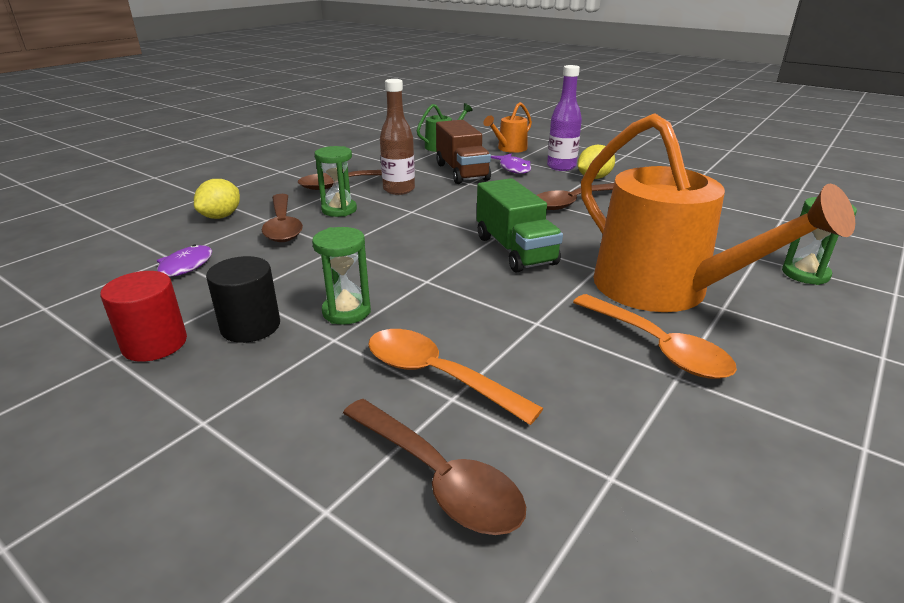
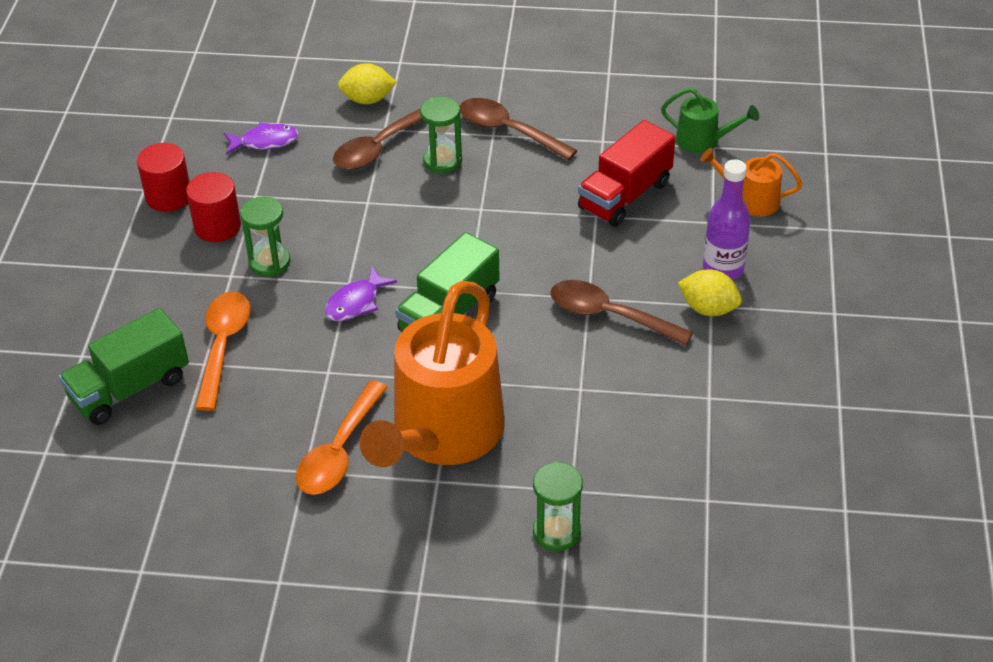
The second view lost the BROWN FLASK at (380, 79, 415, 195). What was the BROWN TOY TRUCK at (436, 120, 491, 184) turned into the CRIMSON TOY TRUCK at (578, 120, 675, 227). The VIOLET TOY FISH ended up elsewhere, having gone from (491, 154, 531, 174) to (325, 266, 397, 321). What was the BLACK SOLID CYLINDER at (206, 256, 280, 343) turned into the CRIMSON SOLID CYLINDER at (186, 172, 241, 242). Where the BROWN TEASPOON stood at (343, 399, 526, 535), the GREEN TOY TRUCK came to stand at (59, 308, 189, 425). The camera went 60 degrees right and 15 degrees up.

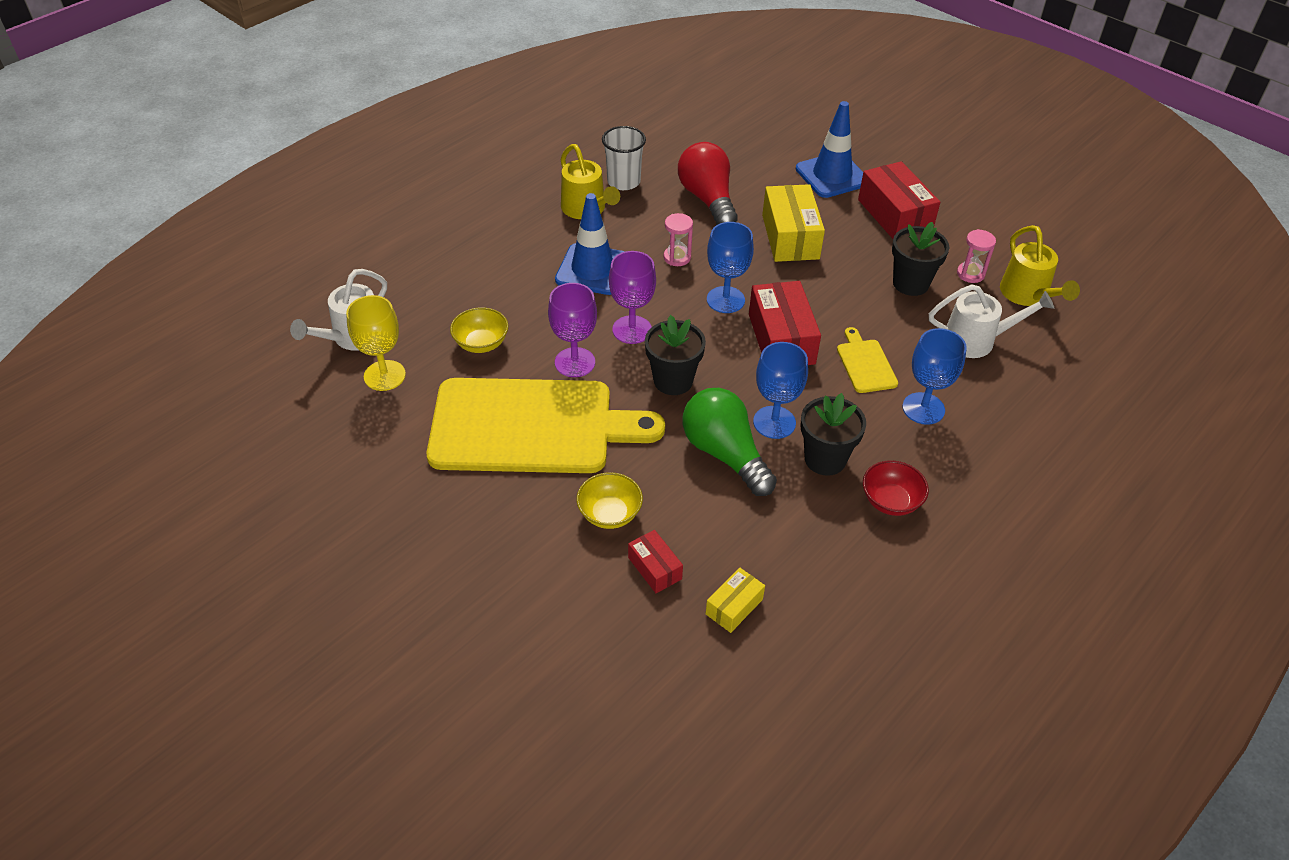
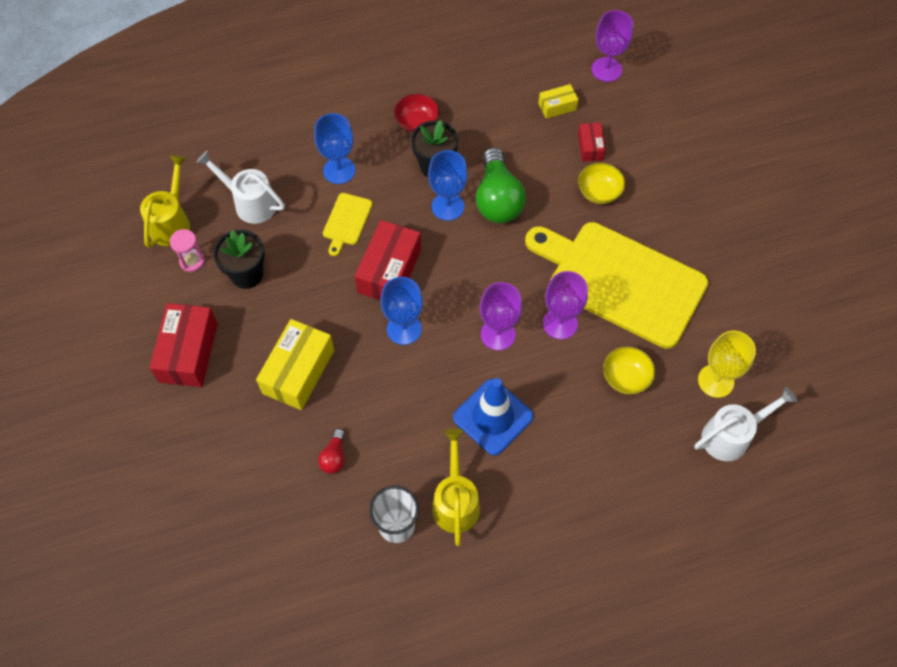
The second view lost the ROYAL BLUE ROAD CONE at (796, 101, 863, 198). The size of the CRIMSON BULB at (678, 142, 738, 225) changed by a factor of 0.47. The second view lost the ROSE-PINK SAND TIMER at (664, 213, 693, 266). The second view lost the BLACK PLANT POT at (645, 315, 706, 395). The second view gained the VIOLET CHALICE at (592, 10, 633, 82). The camera went 150 degrees left and 15 degrees up.

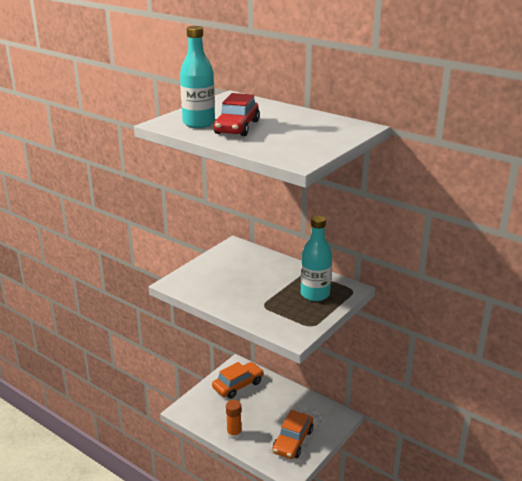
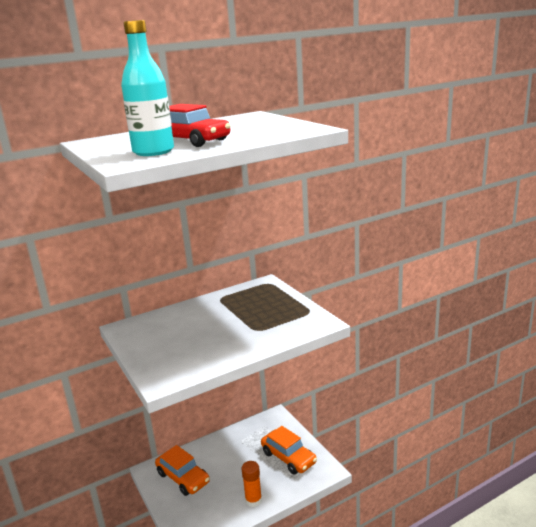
The second view lost the TEAL FLASK at (301, 215, 332, 301). The ORANGE-COLOURED AUTOMOBILE at (212, 362, 264, 399) ended up facing another way, 150 degrees clockwise from before. The camera went 65 degrees left and 5 degrees down.

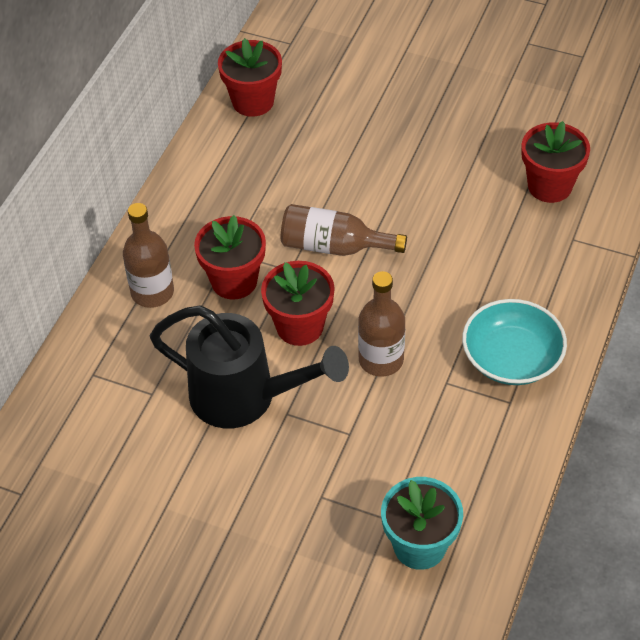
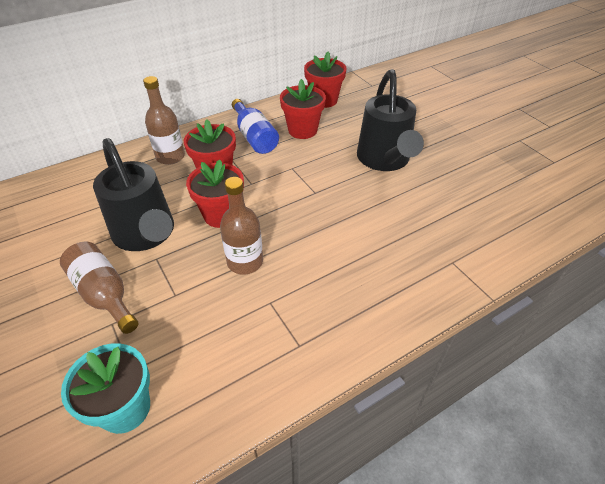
The CRIMSON PLANT POT ended up elsewhere, having gone from (521, 121, 590, 203) to (280, 79, 326, 139). The BROWN FLASK ended up elsewhere, having gone from (281, 204, 407, 256) to (60, 242, 138, 334). The second view lost the TEAL BOWL at (462, 299, 567, 385). The second view gained the BLACK WATERING CAN at (357, 69, 424, 171). The second view gained the ROYAL BLUE FLASK at (232, 99, 279, 154). The camera went 35 degrees right and 5 degrees down.

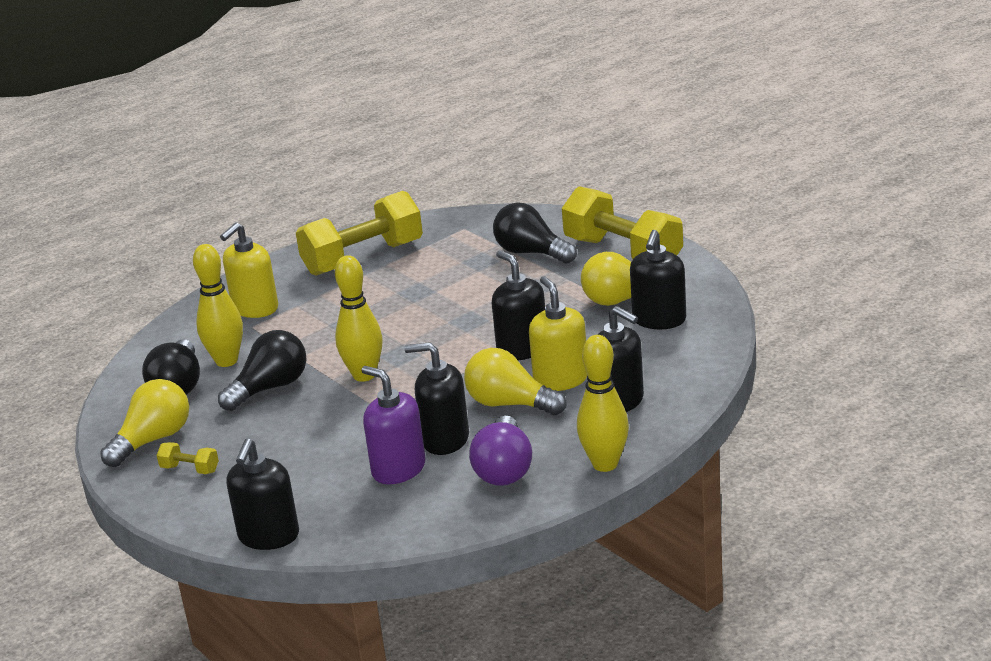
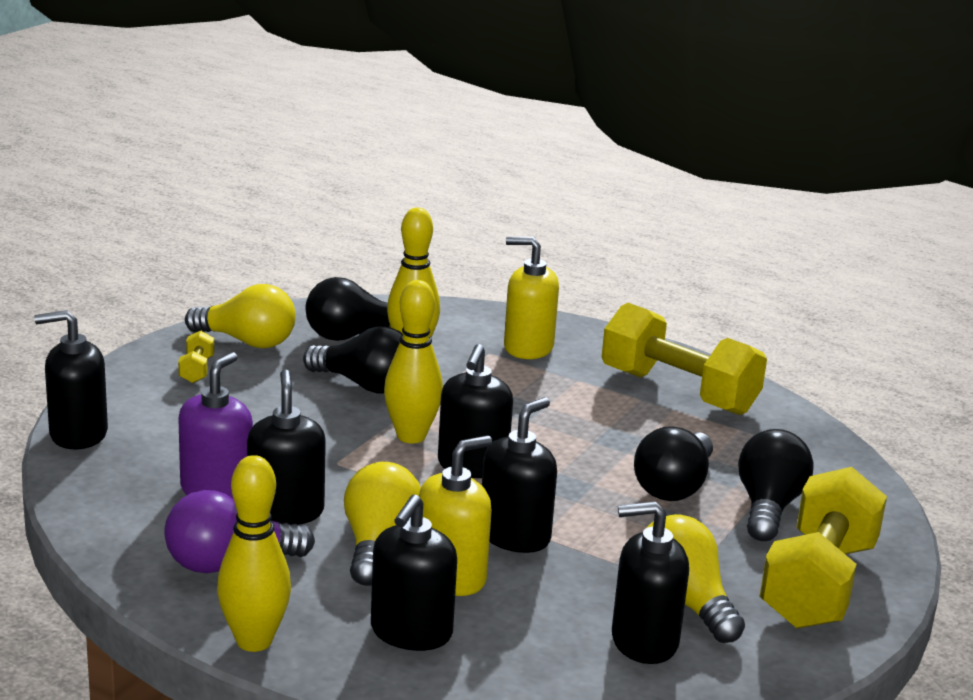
The second view gained the BLACK SOAP DISPENSER at (438, 344, 513, 478). The second view gained the BLACK BULB at (634, 426, 713, 501). The camera went 65 degrees right and 5 degrees down.

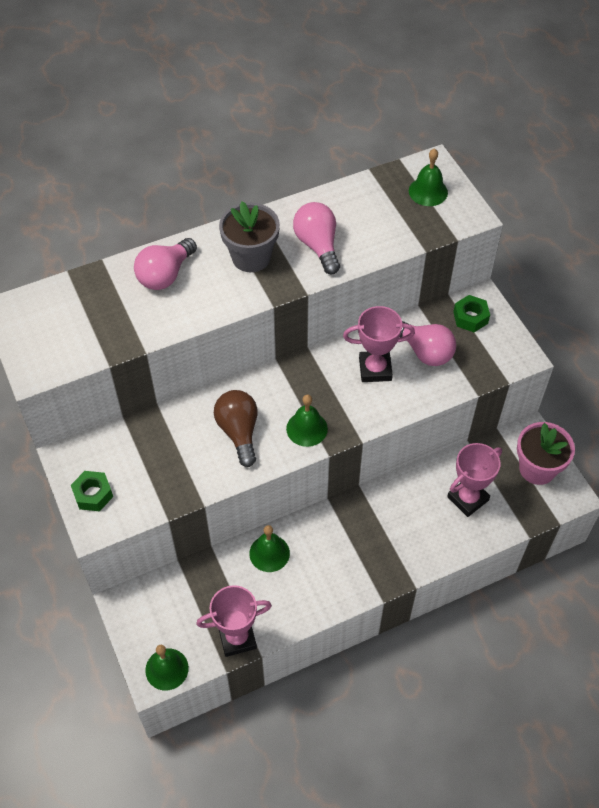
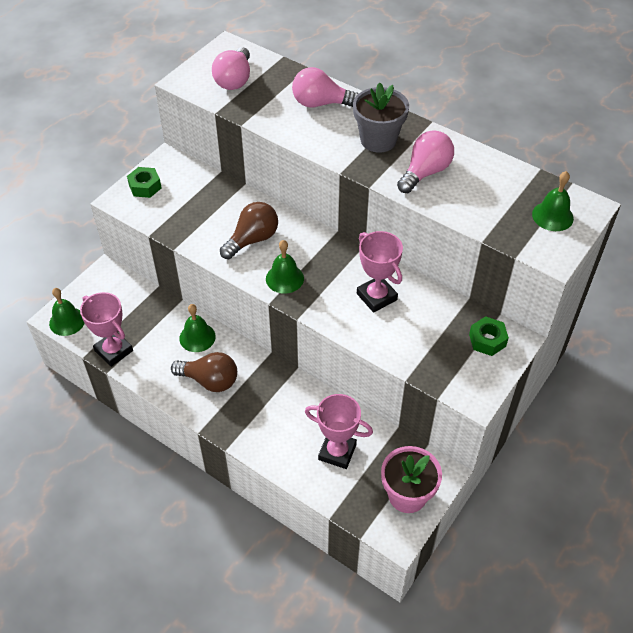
The ROSE-PINK BULB ended up elsewhere, having gone from (400, 321, 456, 366) to (212, 47, 250, 90). The second view gained the BROWN BULB at (171, 352, 237, 392). The camera went 60 degrees right and 5 degrees down.

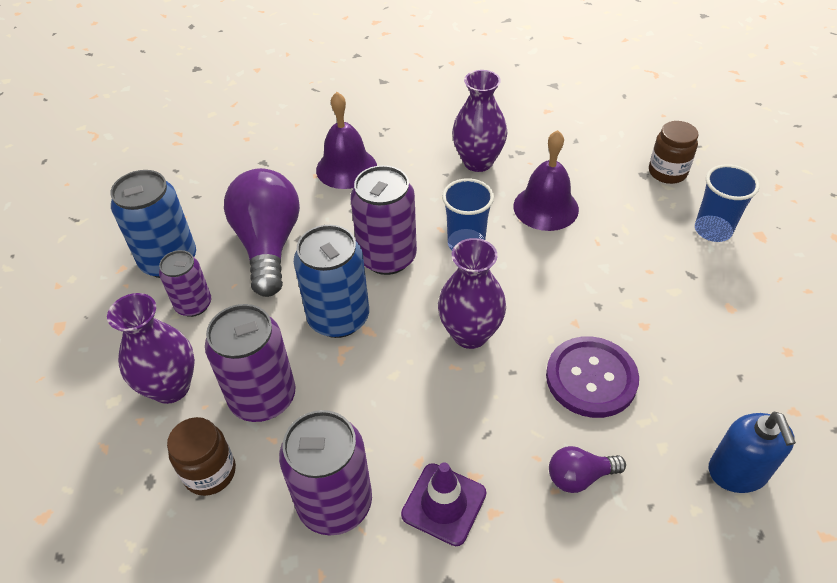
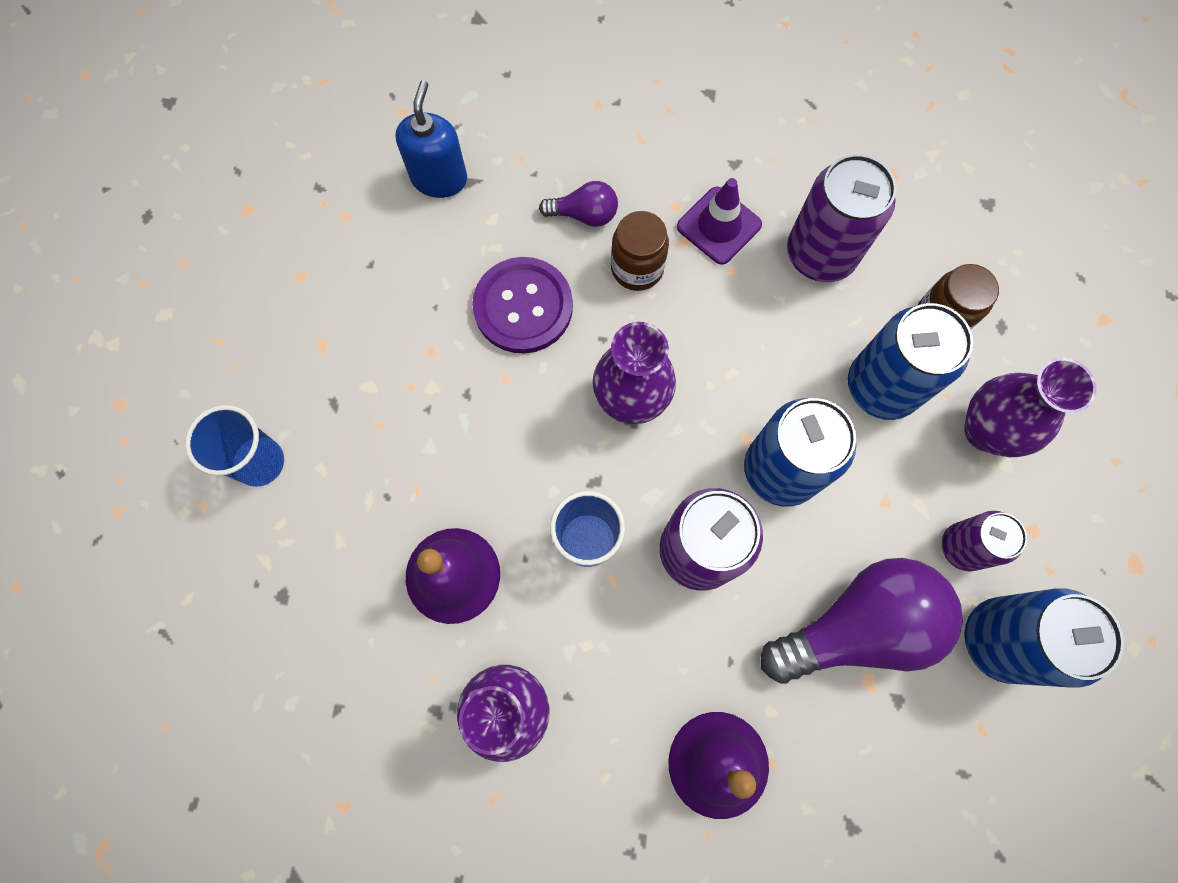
The BROWN PRESERVE JAR ended up elsewhere, having gone from (649, 121, 699, 184) to (611, 211, 669, 291). The VIOLET BULB at (224, 168, 300, 297) ended up facing another way, 120 degrees counterclockwise from before. What was the VIOLET CAN at (205, 304, 295, 422) turned into the ROYAL BLUE CAN at (848, 303, 973, 420). The camera went 165 degrees left and 25 degrees up.

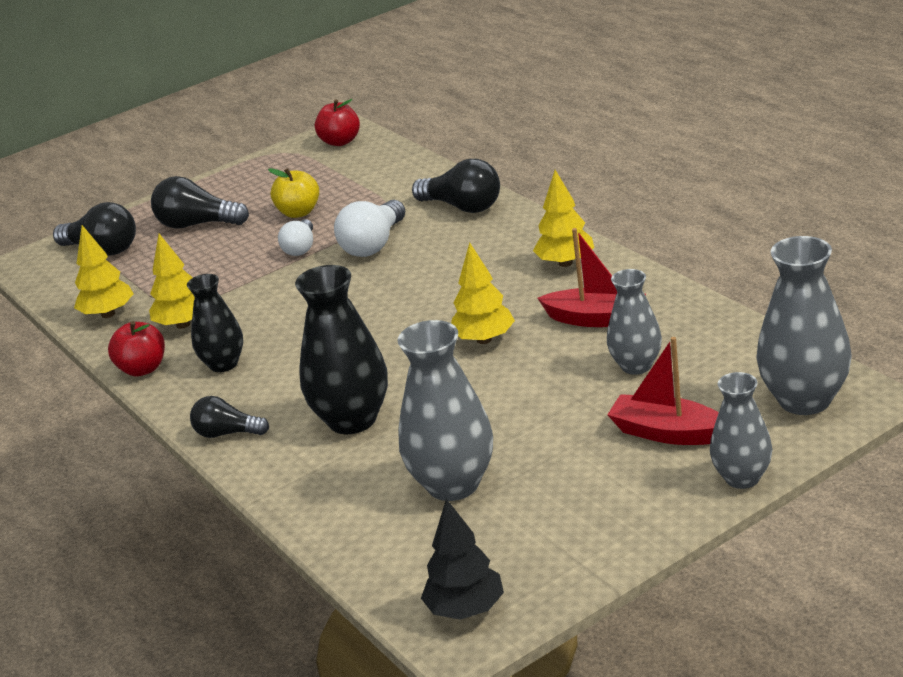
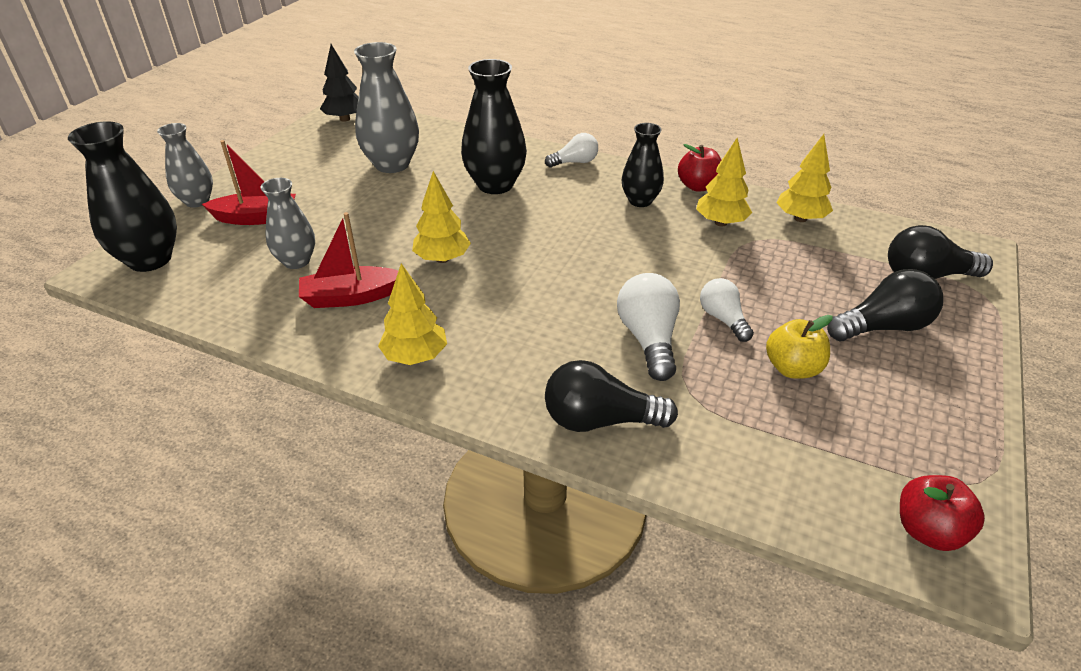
What was the GRAY TALL VASE at (756, 236, 852, 415) turned into the BLACK TALL VASE at (68, 121, 177, 272). What was the BLACK BULB at (190, 396, 269, 438) turned into the WHITE BULB at (545, 133, 598, 168). The camera went 145 degrees right and 10 degrees up.

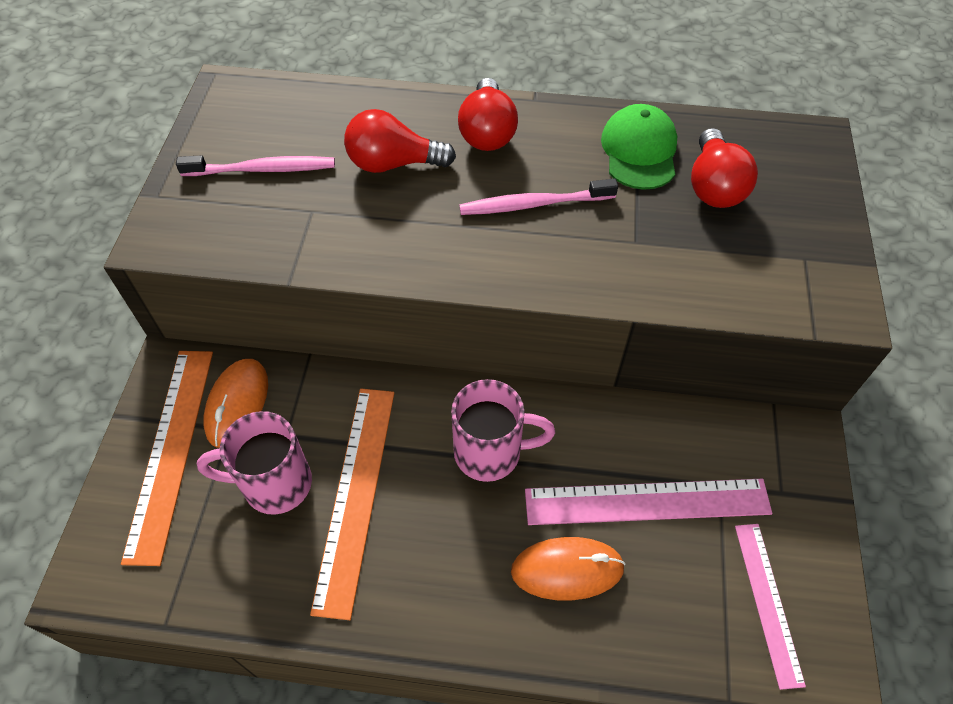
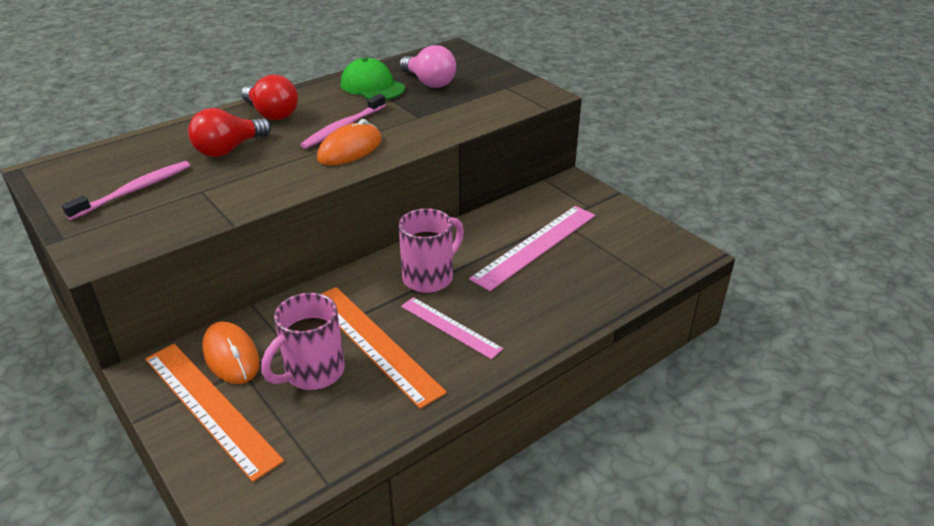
What was the CRIMSON BULB at (691, 128, 758, 208) turned into the ROSE-PINK BULB at (399, 45, 456, 88). The ROSE-PINK MEASURING STICK ended up elsewhere, having gone from (735, 524, 806, 690) to (401, 297, 503, 359). The ORANGE-COLOURED MOUSE ended up elsewhere, having gone from (511, 537, 625, 601) to (317, 119, 382, 165). The camera went 45 degrees left and 20 degrees down.

